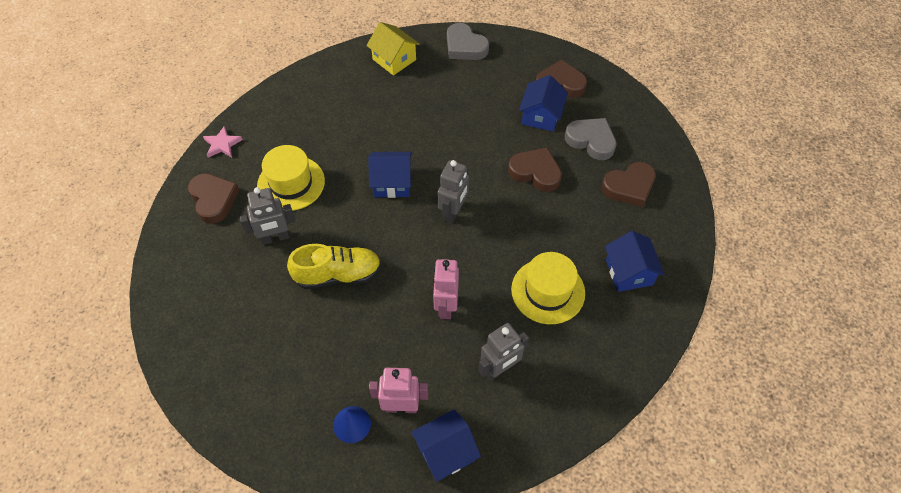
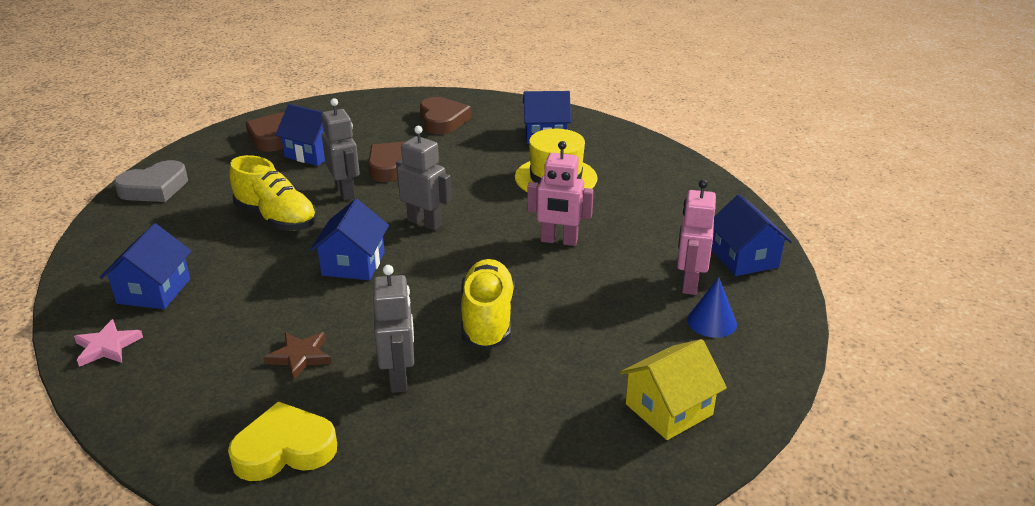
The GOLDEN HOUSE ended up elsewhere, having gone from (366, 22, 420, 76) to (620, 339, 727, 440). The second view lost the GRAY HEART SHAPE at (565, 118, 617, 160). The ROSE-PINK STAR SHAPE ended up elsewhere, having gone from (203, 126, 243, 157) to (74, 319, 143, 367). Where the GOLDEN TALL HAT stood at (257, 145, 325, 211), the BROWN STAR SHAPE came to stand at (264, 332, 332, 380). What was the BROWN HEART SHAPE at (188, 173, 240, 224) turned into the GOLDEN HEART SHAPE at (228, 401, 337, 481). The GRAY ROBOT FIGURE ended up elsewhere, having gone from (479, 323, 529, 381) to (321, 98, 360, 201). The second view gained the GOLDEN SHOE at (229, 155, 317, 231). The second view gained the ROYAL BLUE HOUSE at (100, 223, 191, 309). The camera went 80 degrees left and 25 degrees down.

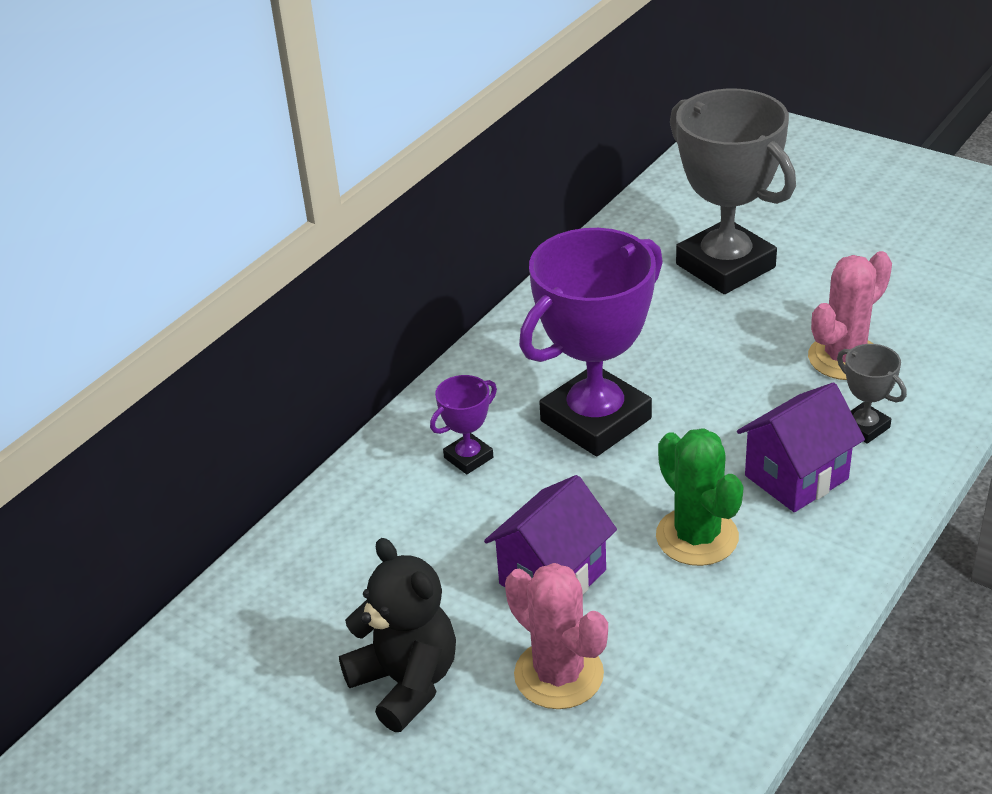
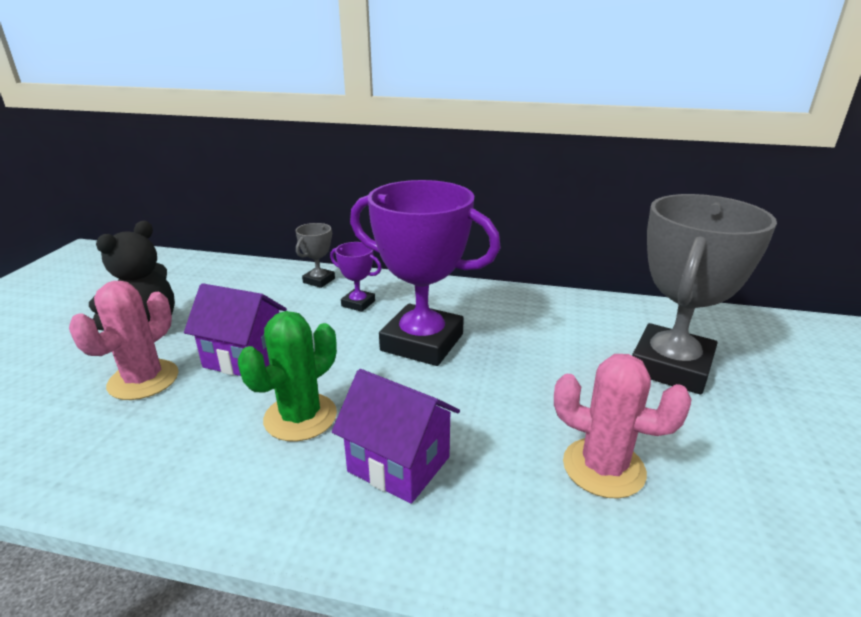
The GRAY PRIZE CUP ended up elsewhere, having gone from (837, 344, 907, 444) to (295, 223, 335, 288). The camera went 65 degrees right and 10 degrees down.

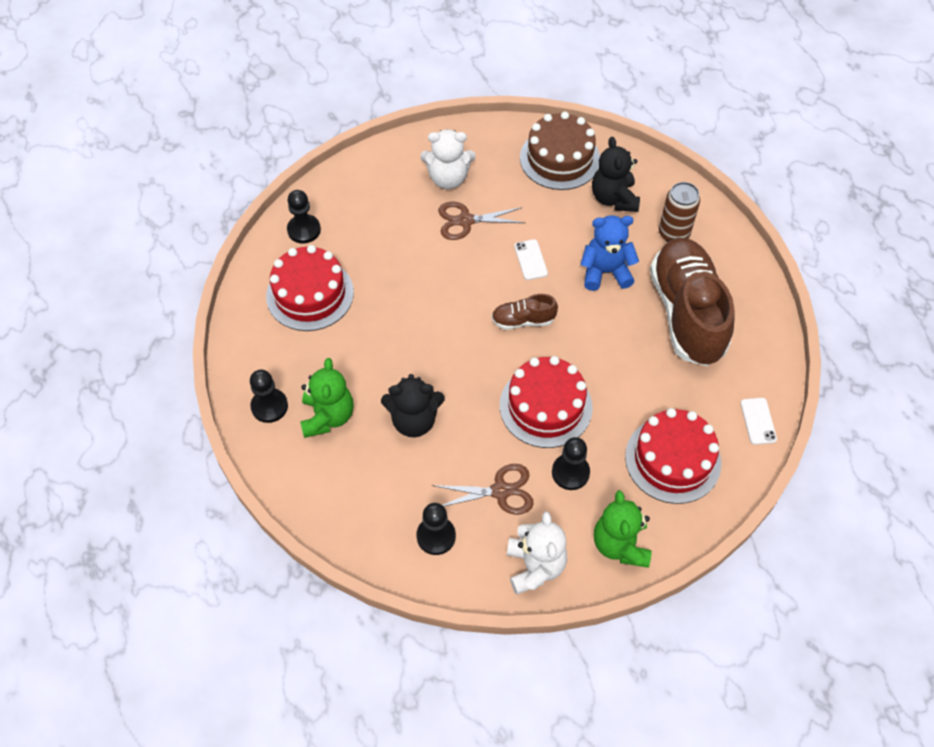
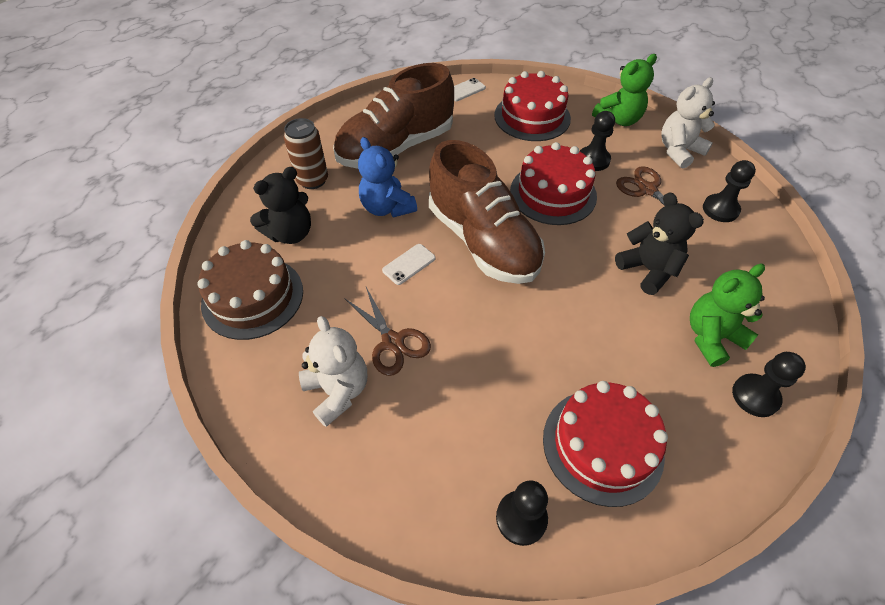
The size of the BROWN SHOE at (491, 294, 558, 330) changed by a factor of 2.27. The camera went 120 degrees left and 5 degrees down.

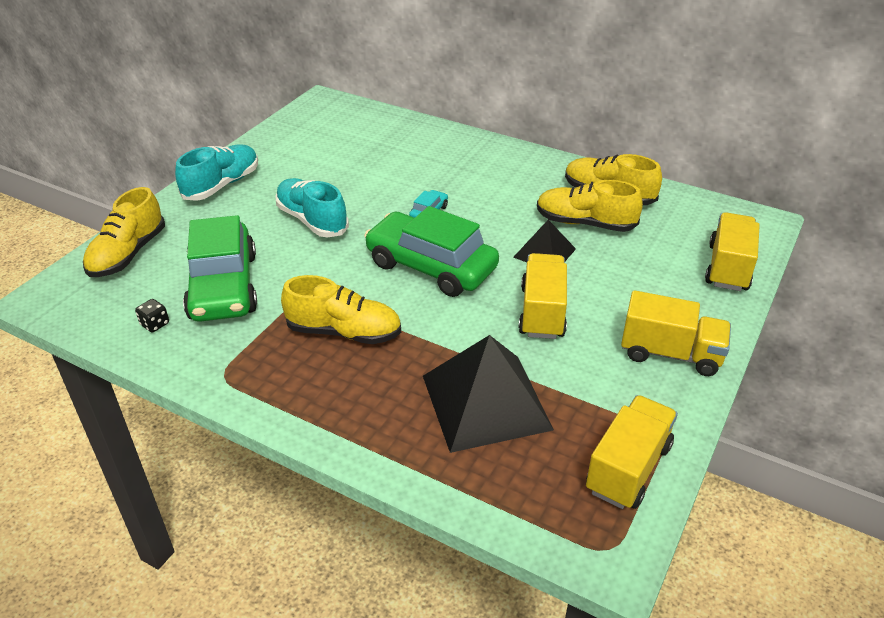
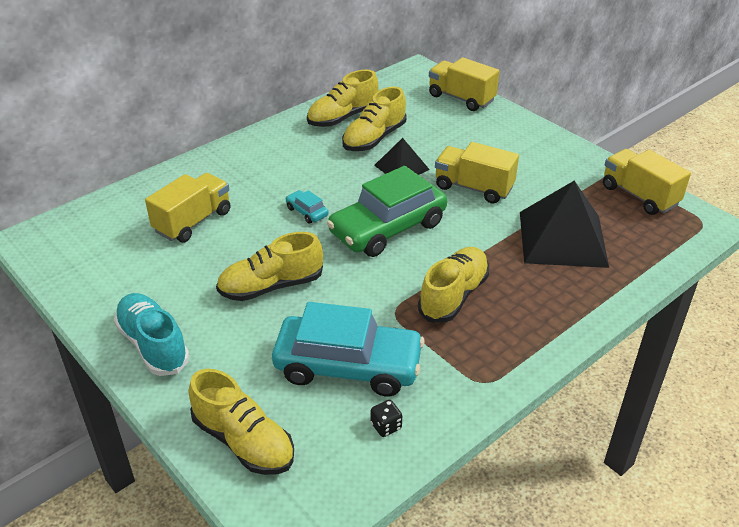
What was the TEAL SHOE at (276, 178, 349, 238) turned into the GOLDEN SHOE at (216, 232, 323, 301). What was the GREEN AUTOMOBILE at (183, 215, 257, 322) turned into the TEAL AUTOMOBILE at (272, 302, 425, 396). The GOLDEN TOY TRUCK ended up elsewhere, having gone from (621, 290, 731, 376) to (145, 173, 230, 242). The camera went 70 degrees left and 0 degrees up.

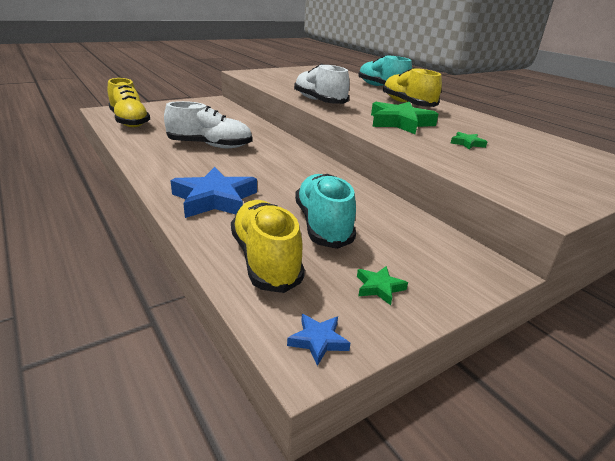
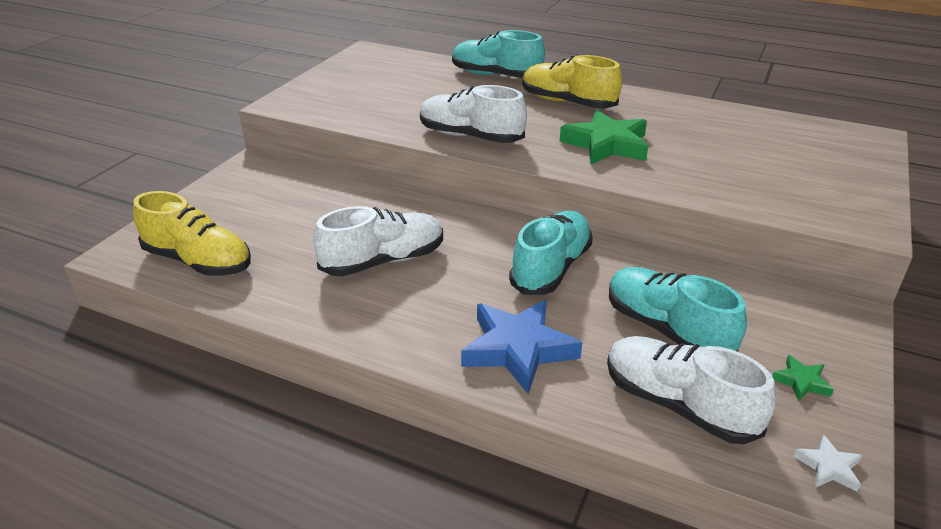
The second view lost the GREEN STAR SHAPE at (451, 132, 487, 150). What was the GOLDEN SHOE at (231, 200, 305, 293) turned into the WHITE SHOE at (607, 336, 776, 444). What was the ROYAL BLUE STAR SHAPE at (287, 314, 350, 366) turned into the WHITE STAR SHAPE at (794, 435, 862, 492). The second view gained the TEAL SHOE at (509, 211, 593, 295). The camera went 30 degrees left and 5 degrees up.

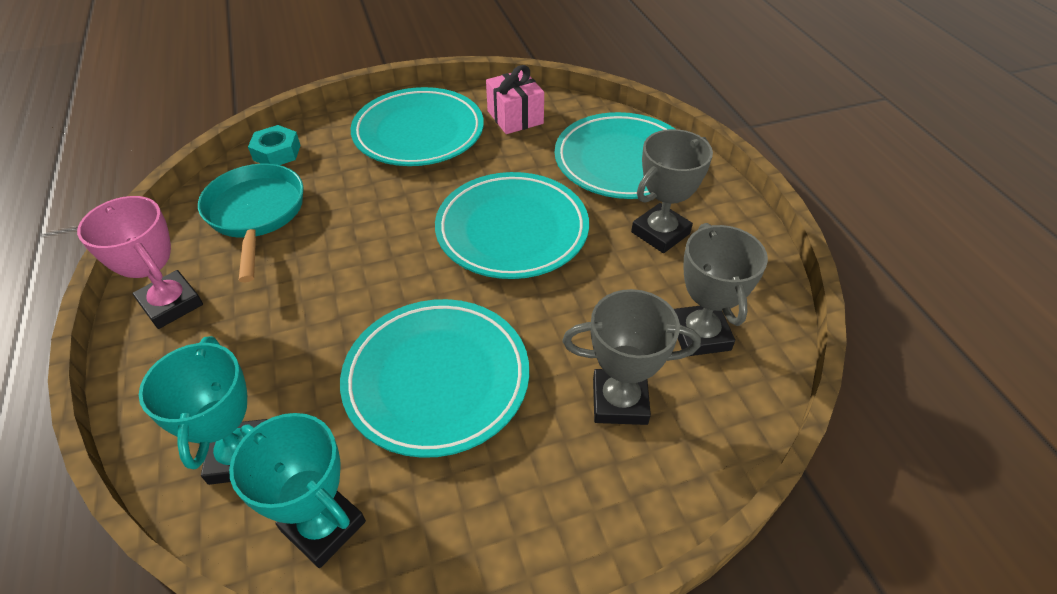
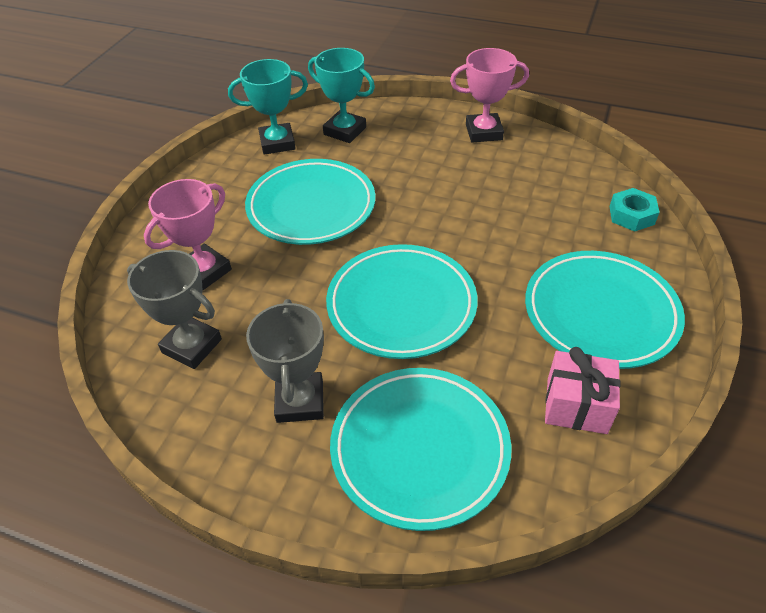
The second view lost the TEAL SKILLET at (198, 164, 304, 282). What was the GRAY PRIZE CUP at (563, 289, 701, 425) turned into the ROSE-PINK PRIZE CUP at (144, 179, 232, 291). The camera went 130 degrees right and 0 degrees up.

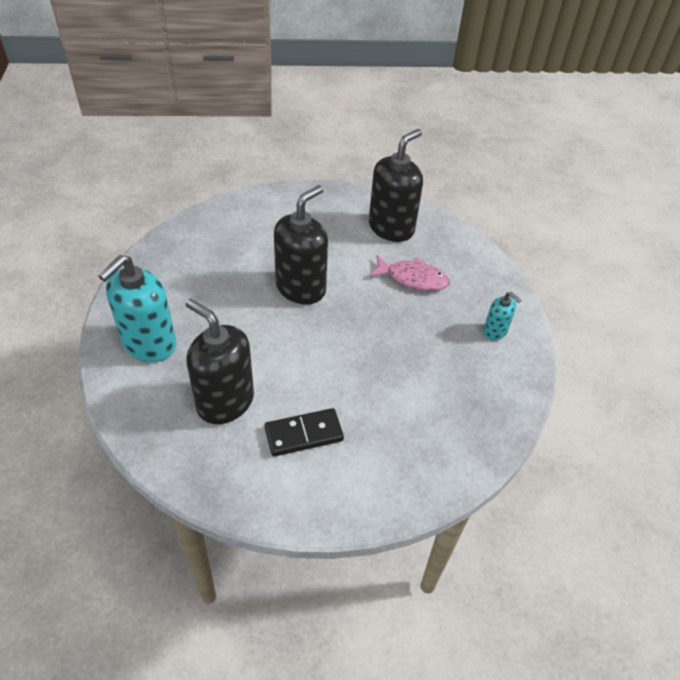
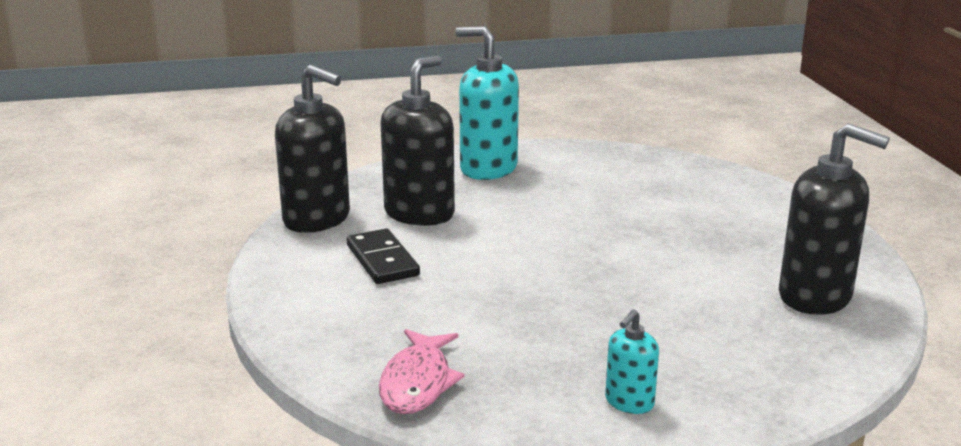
The BLACK SOAP DISPENSER ended up elsewhere, having gone from (274, 185, 328, 305) to (275, 65, 350, 233). The ROSE-PINK TOY FISH ended up elsewhere, having gone from (369, 255, 450, 291) to (379, 329, 465, 414). The camera went 85 degrees right and 25 degrees down.

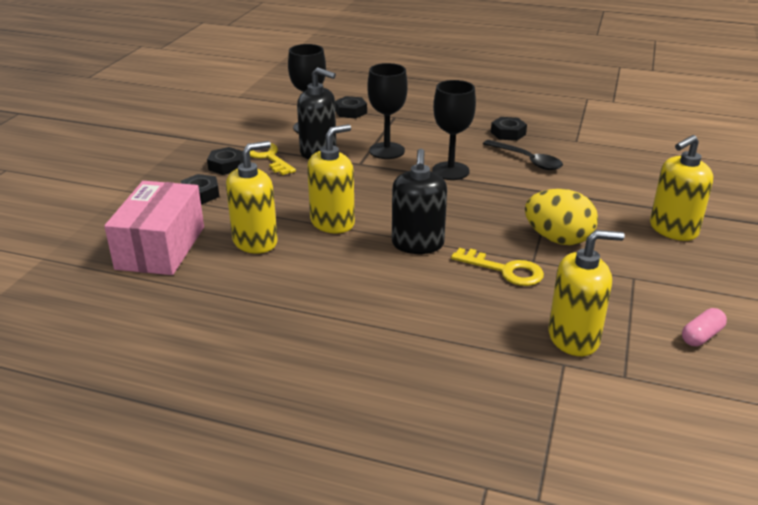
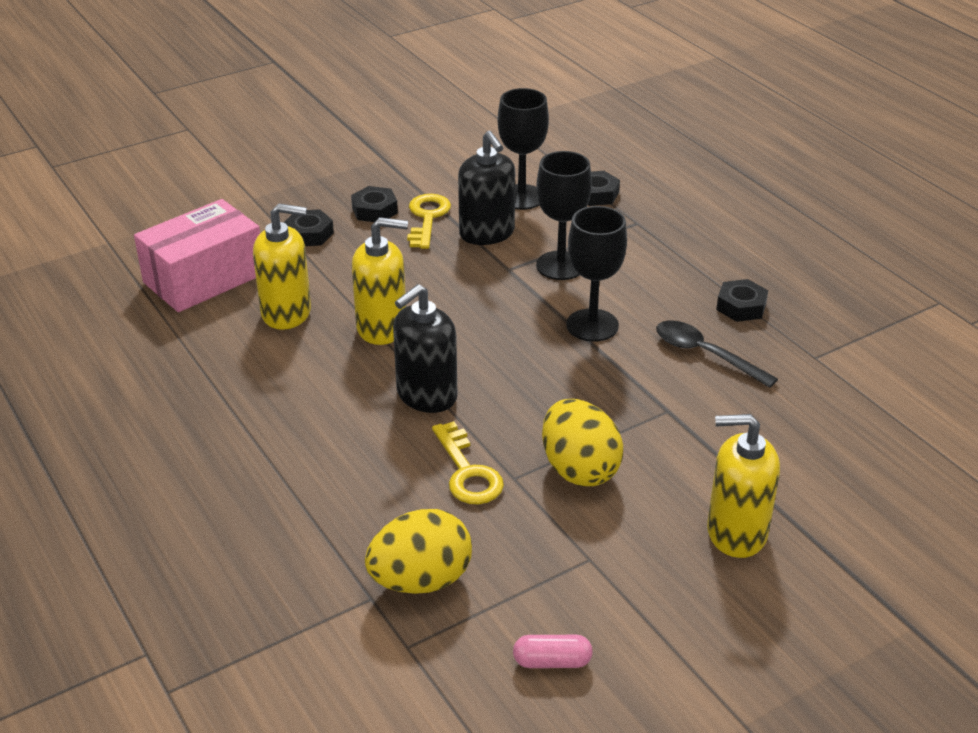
The BLACK TEASPOON at (483, 140, 563, 170) ended up facing another way, 135 degrees clockwise from before. Where the GOLDEN SOAP DISPENSER stood at (548, 230, 625, 356), the GOLDEN EGG came to stand at (365, 509, 472, 594). The camera went 40 degrees right and 5 degrees up.

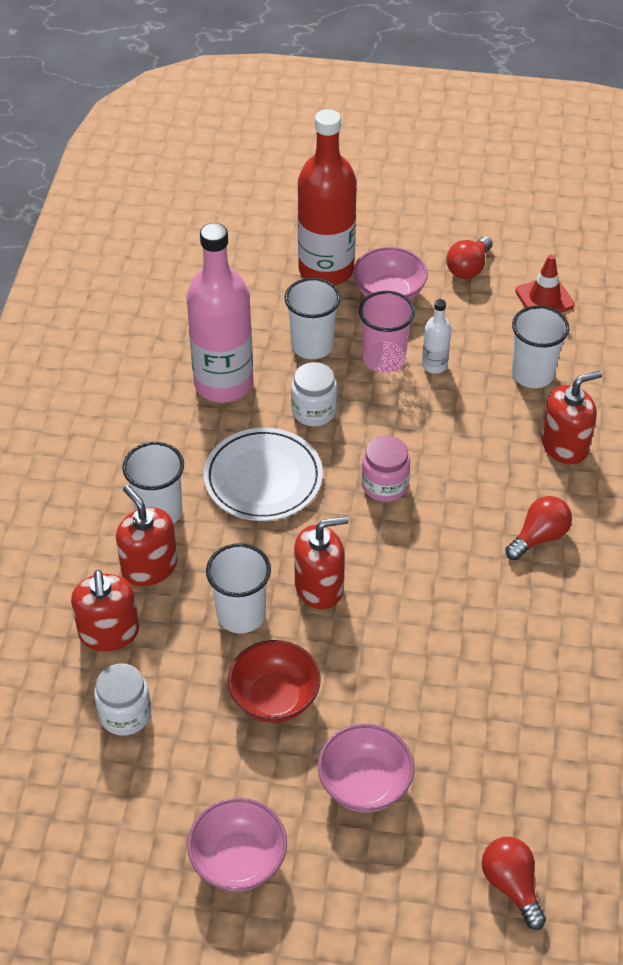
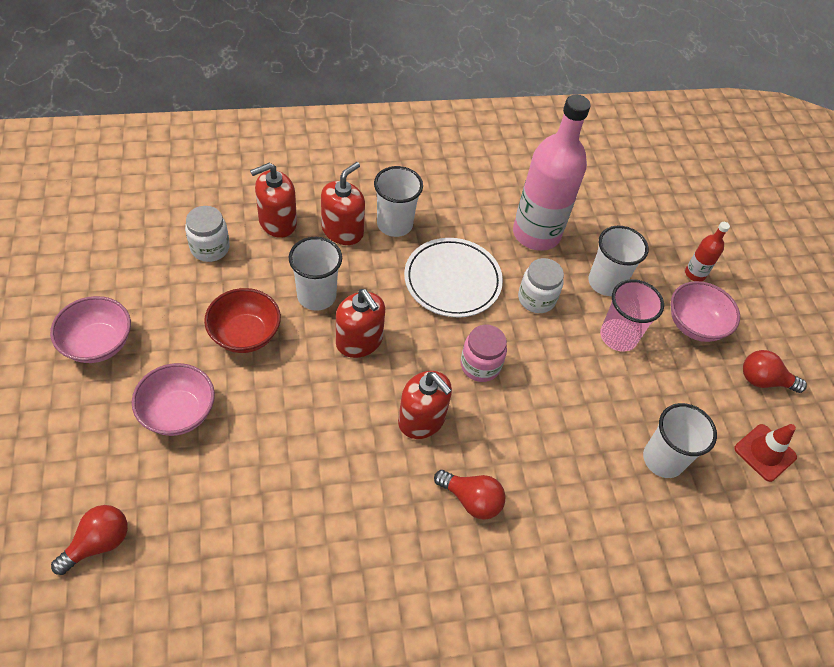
The size of the CRIMSON FLASK at (298, 109, 357, 285) changed by a factor of 0.44. The second view lost the WHITE FLASK at (422, 299, 451, 374). The CRIMSON SOAP DISPENSER ended up elsewhere, having gone from (541, 371, 602, 464) to (398, 371, 452, 439). The camera went 65 degrees right and 5 degrees up.

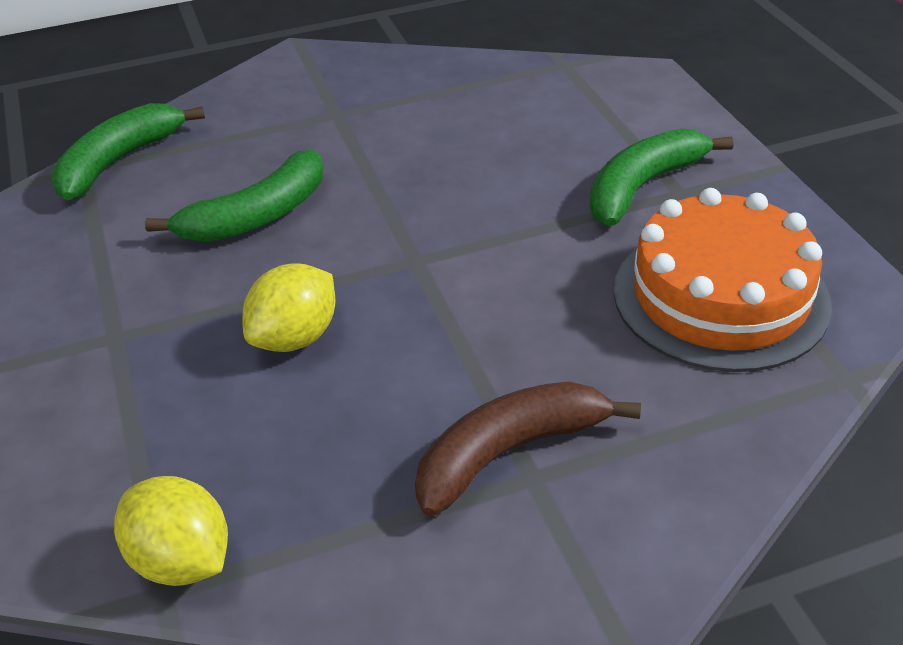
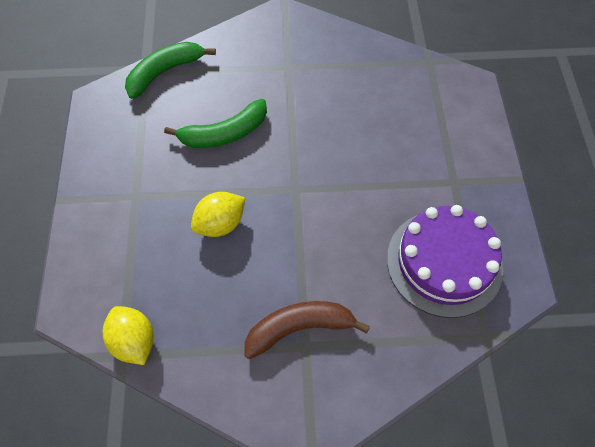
The second view lost the GREEN BANANA at (589, 128, 734, 226). What was the ORANGE-COLOURED CAKE at (614, 188, 832, 372) turned into the VIOLET CAKE at (387, 205, 503, 318). The camera went 15 degrees right and 20 degrees up.

